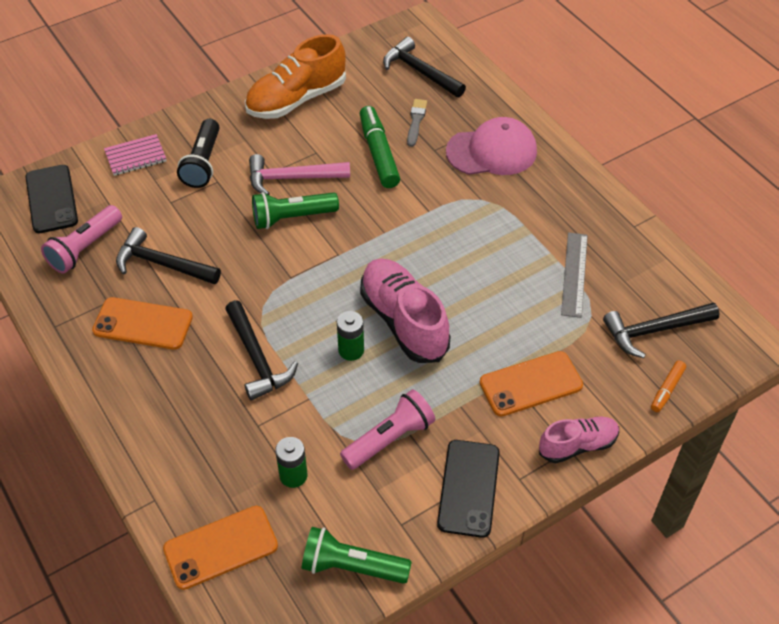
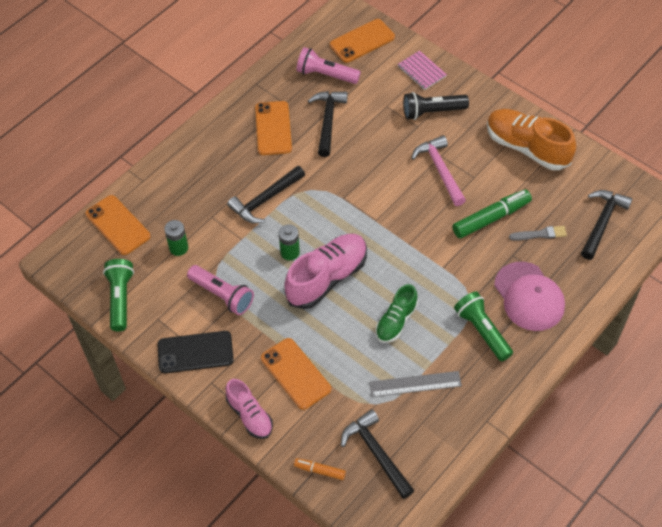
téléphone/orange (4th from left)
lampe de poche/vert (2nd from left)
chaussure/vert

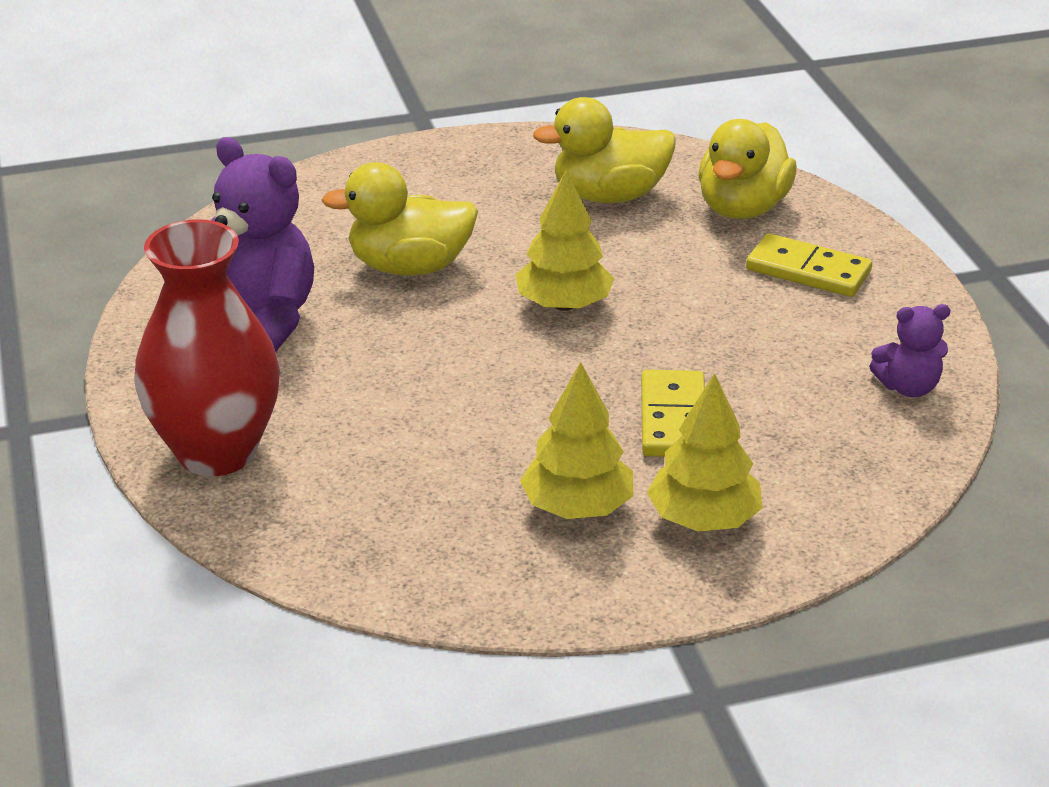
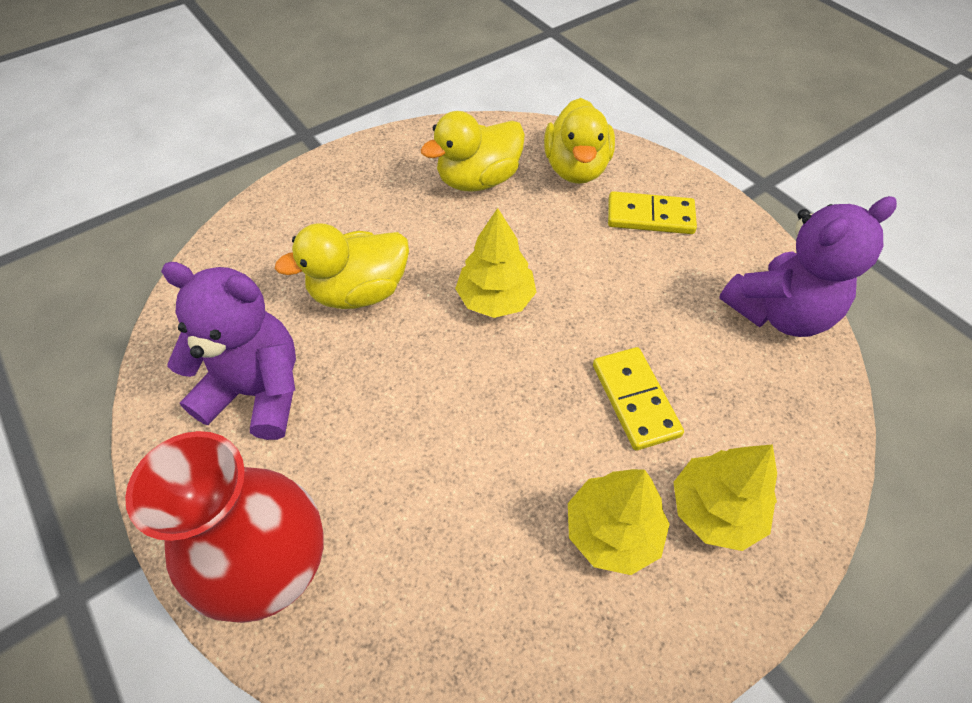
ours en peluche/violet (2nd from left)

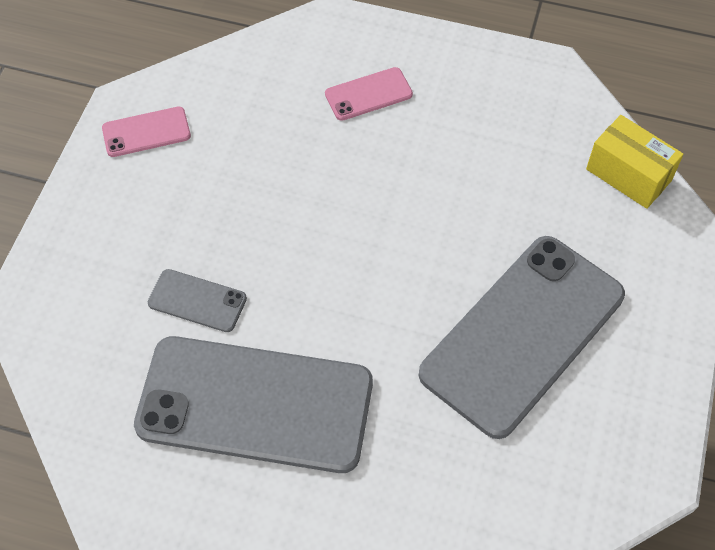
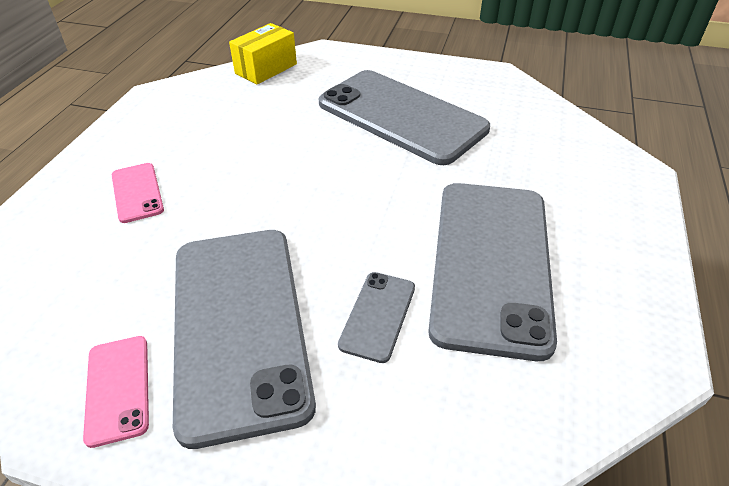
téléphone/gris (1st from left)

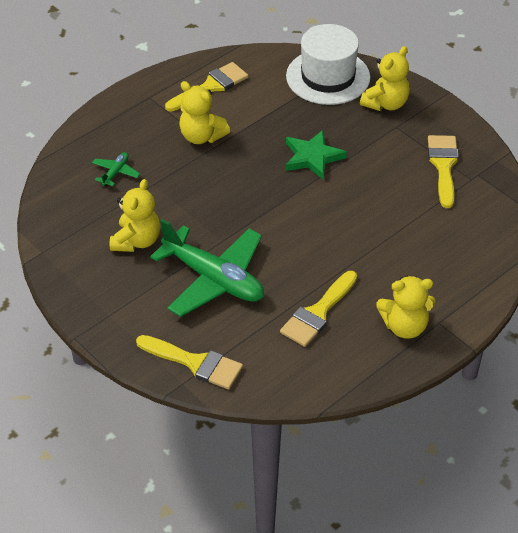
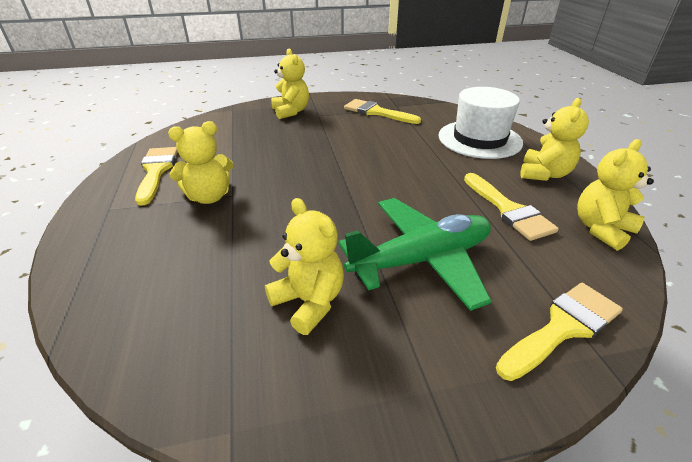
avion/vert (1st from left in the first image)
chapeau/blanc
étoile/vert
ours en peluche/jaune (5th from left)

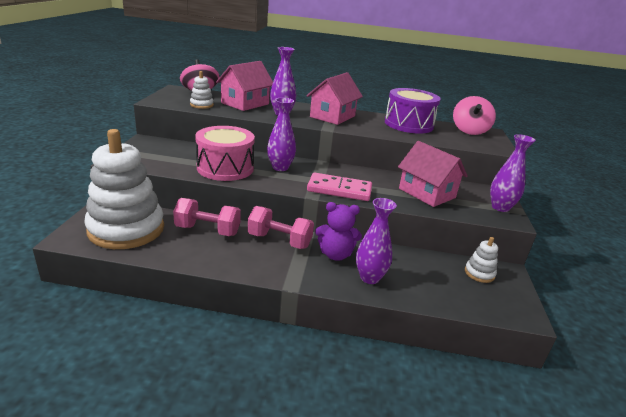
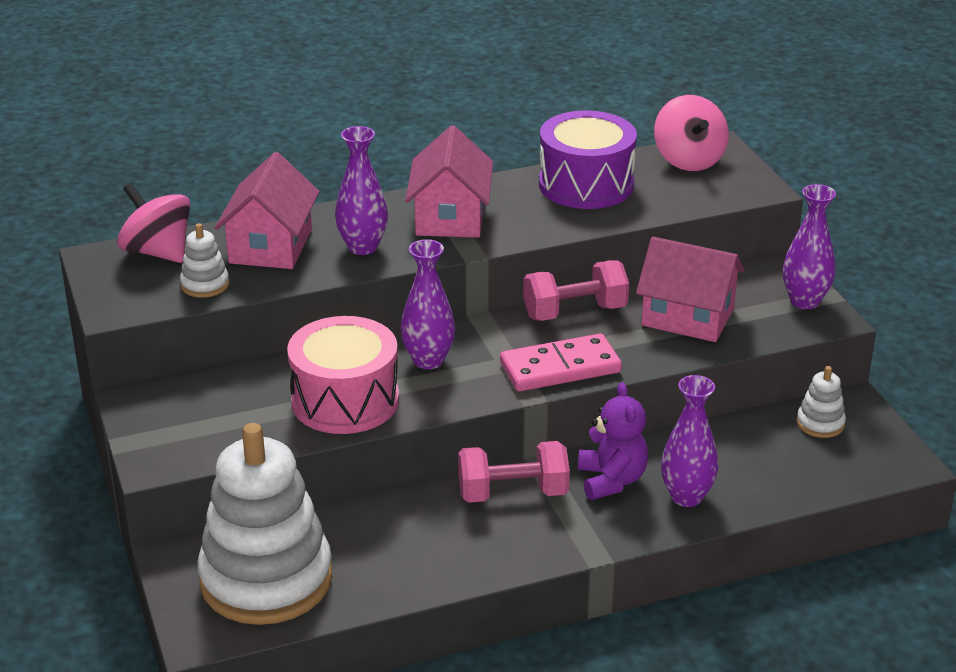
haltère/rose (2nd from left)
ours en peluche/violet

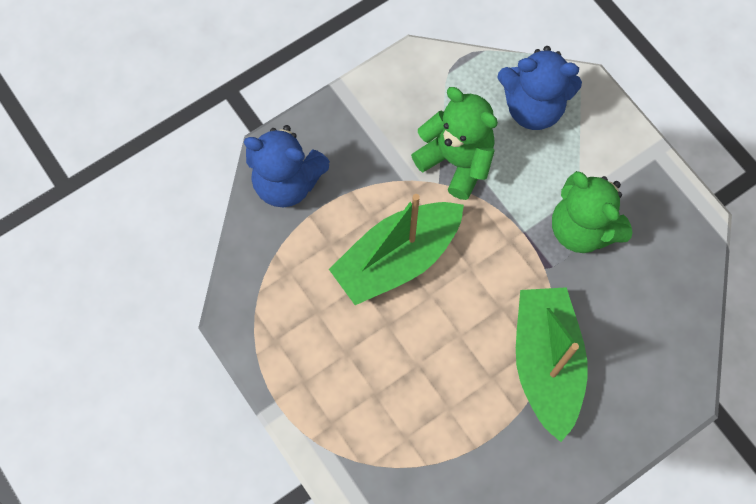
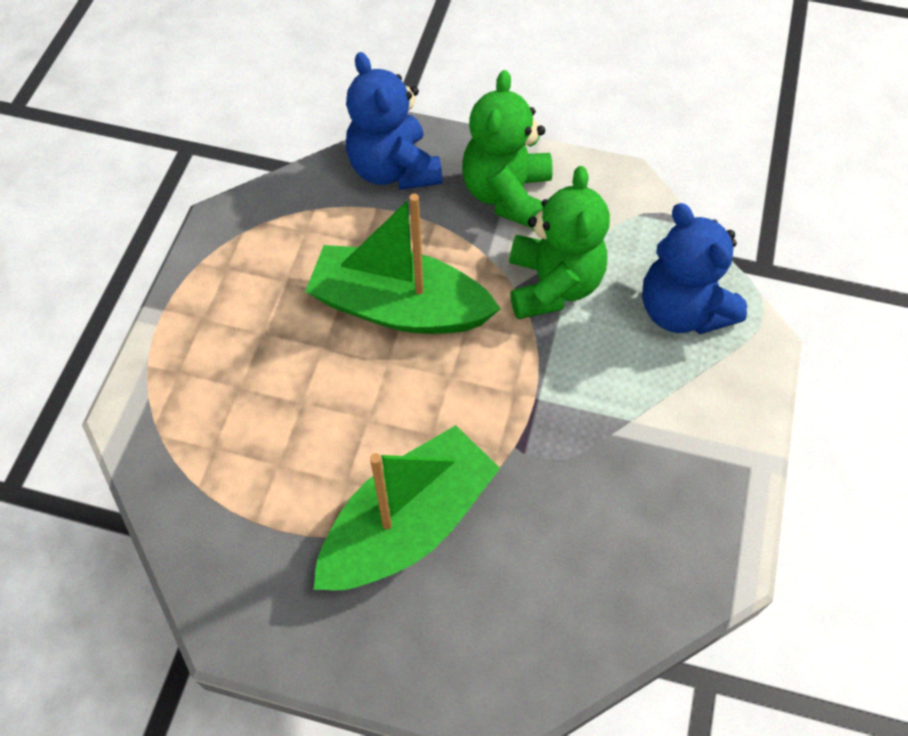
ours en peluche/vert (1st from left)

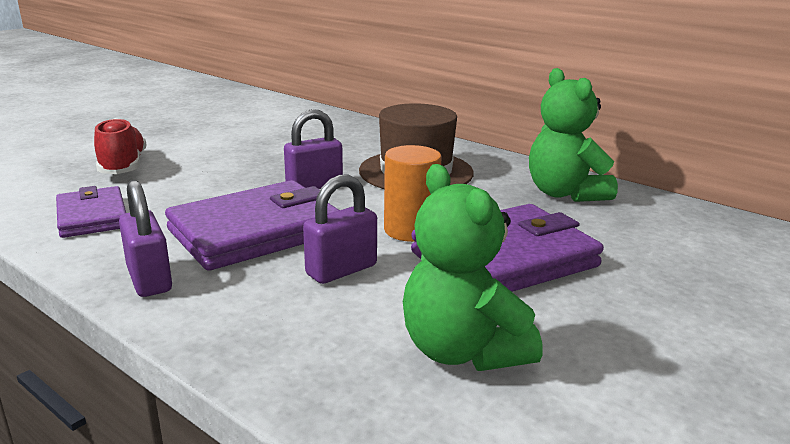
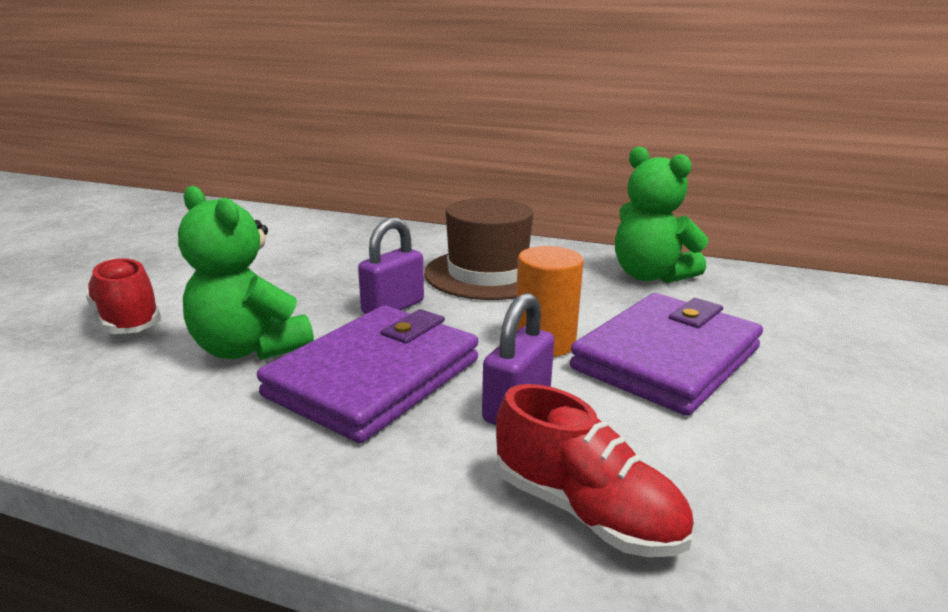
portefeuille/violet (1st from left in the first image)
cadenas/violet (1st from left in the first image)
ours en peluche/vert (1st from left)
chaussure/rouge (2nd from left)

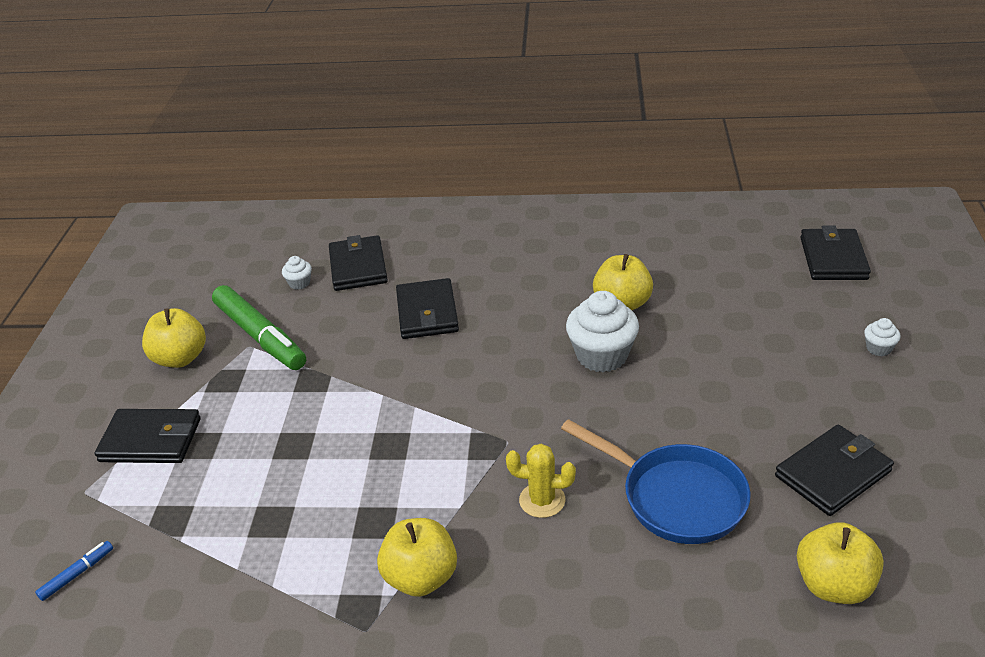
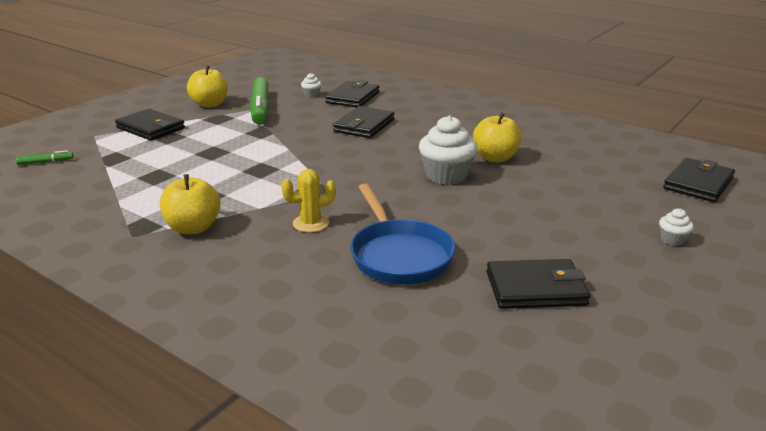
feutre/vert (1st from left)
cactus/jaune
pomme/jaune (4th from left in the first image)

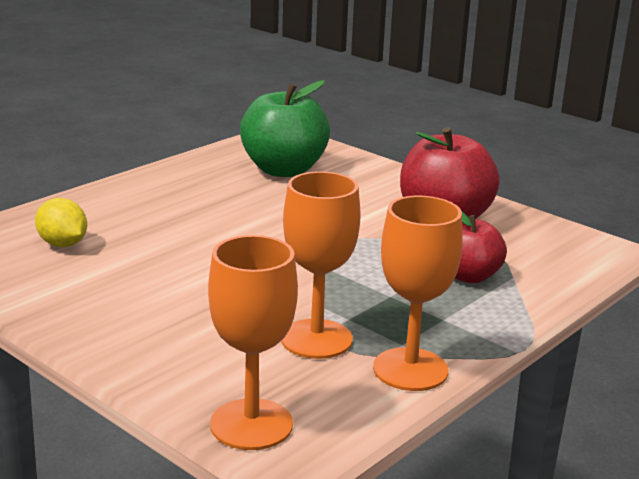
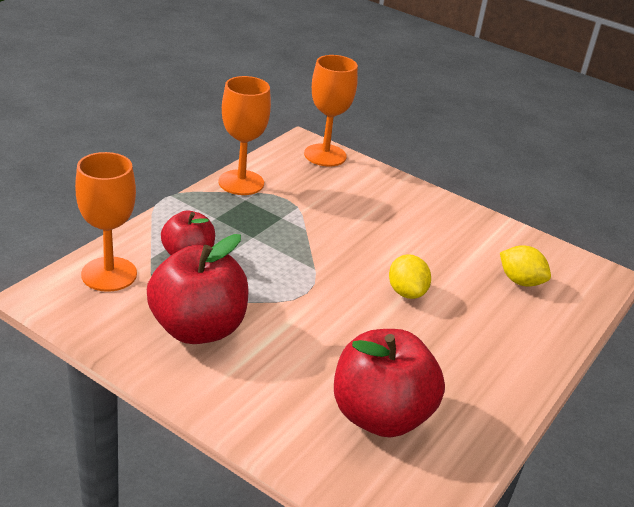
pomme/rouge (3rd from left)
verre à pied/orange (1st from left)
citron/jaune (1st from left)

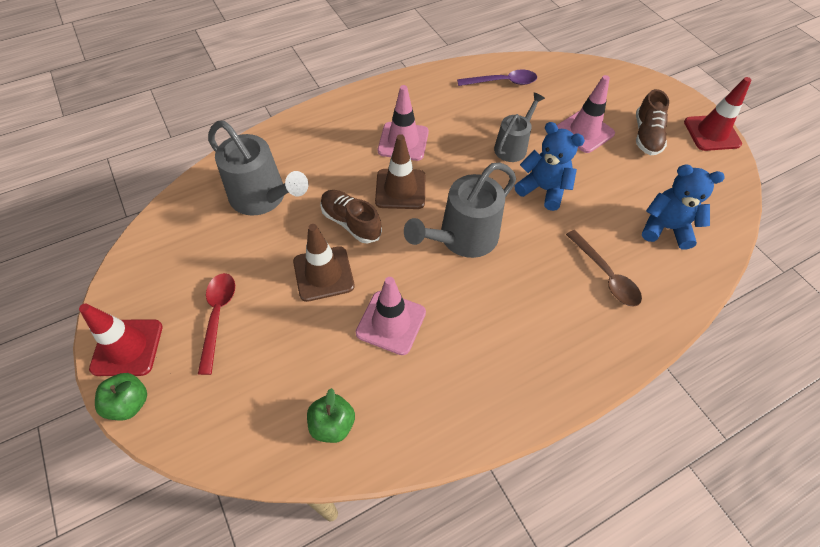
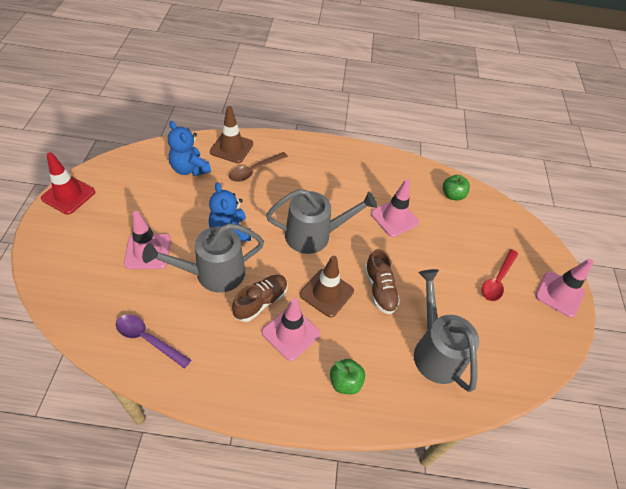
cône de chantier/rose (4th from left)
pomme/vert (1st from left)
cône de chantier/marron (1st from left)
arrosoir/gris (1st from left)
cuillère/marron
chaussure/marron (1st from left)

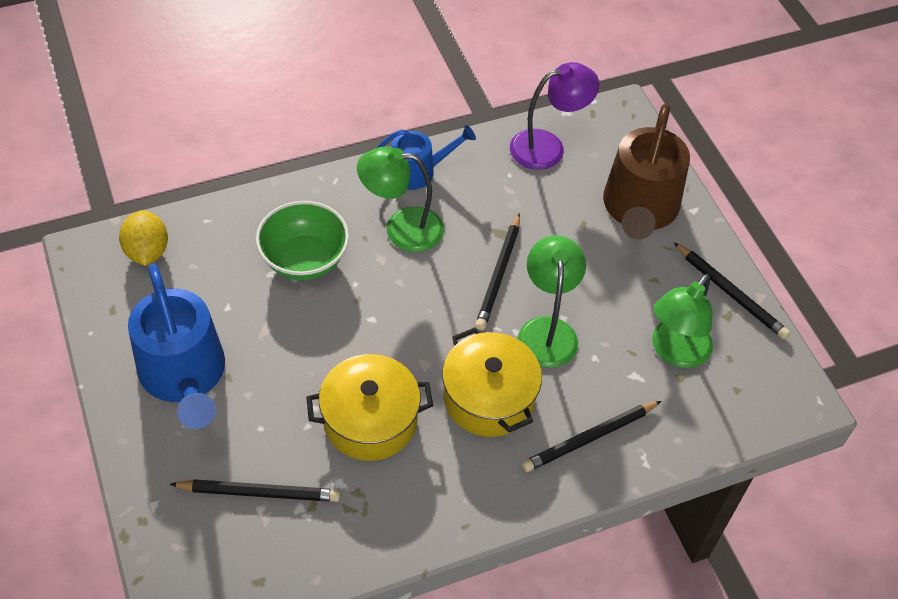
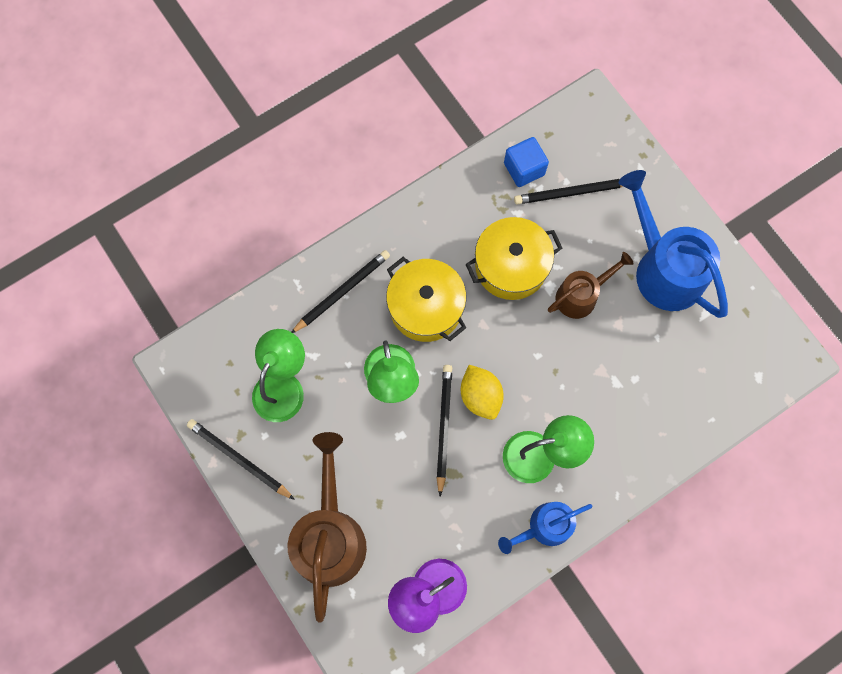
citron/jaune
bol/vert
cube/bleu
arrosoir/marron (2nd from left)

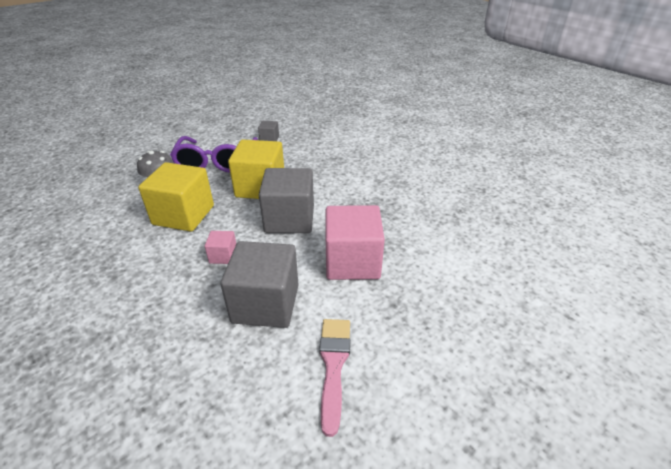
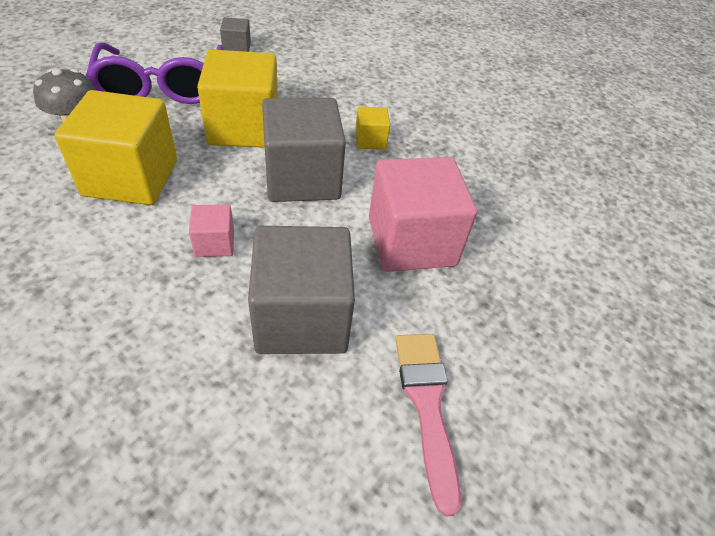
cube/jaune (3rd from left)

